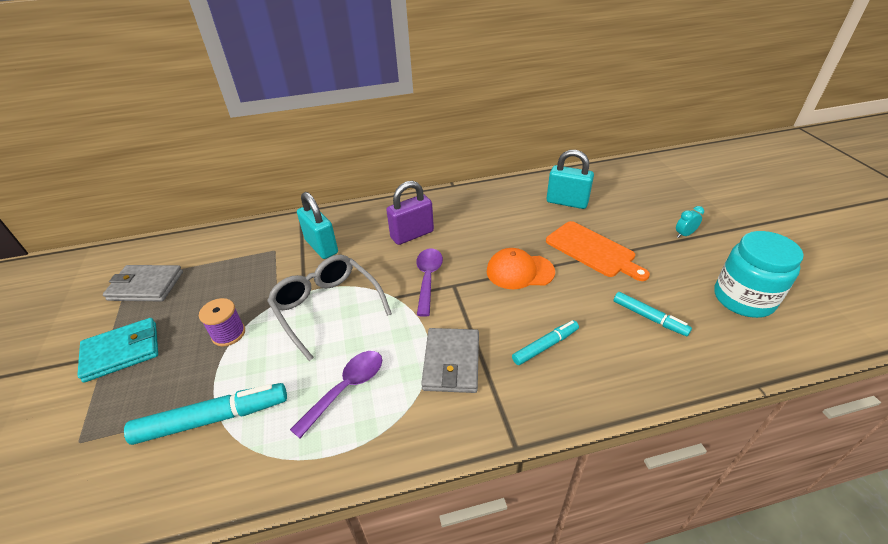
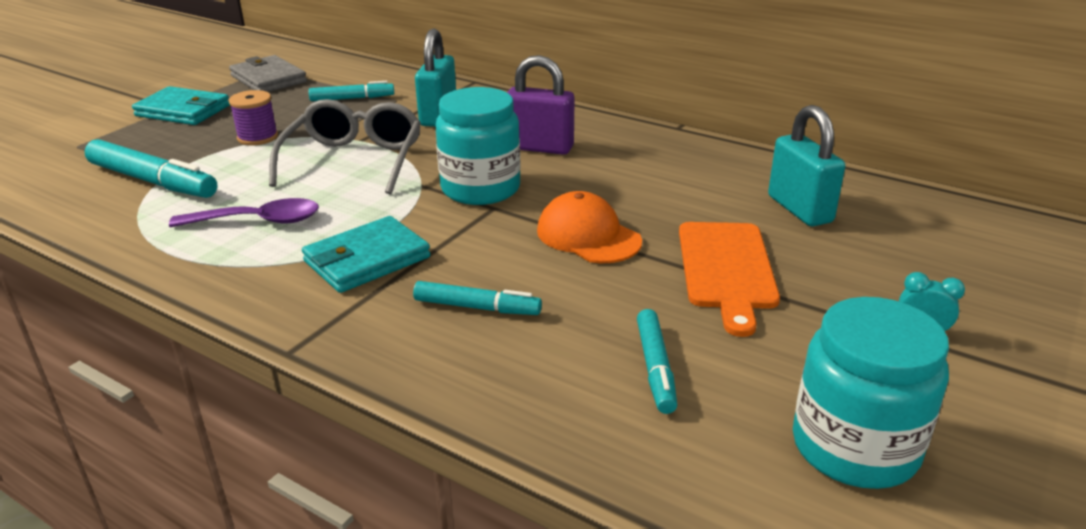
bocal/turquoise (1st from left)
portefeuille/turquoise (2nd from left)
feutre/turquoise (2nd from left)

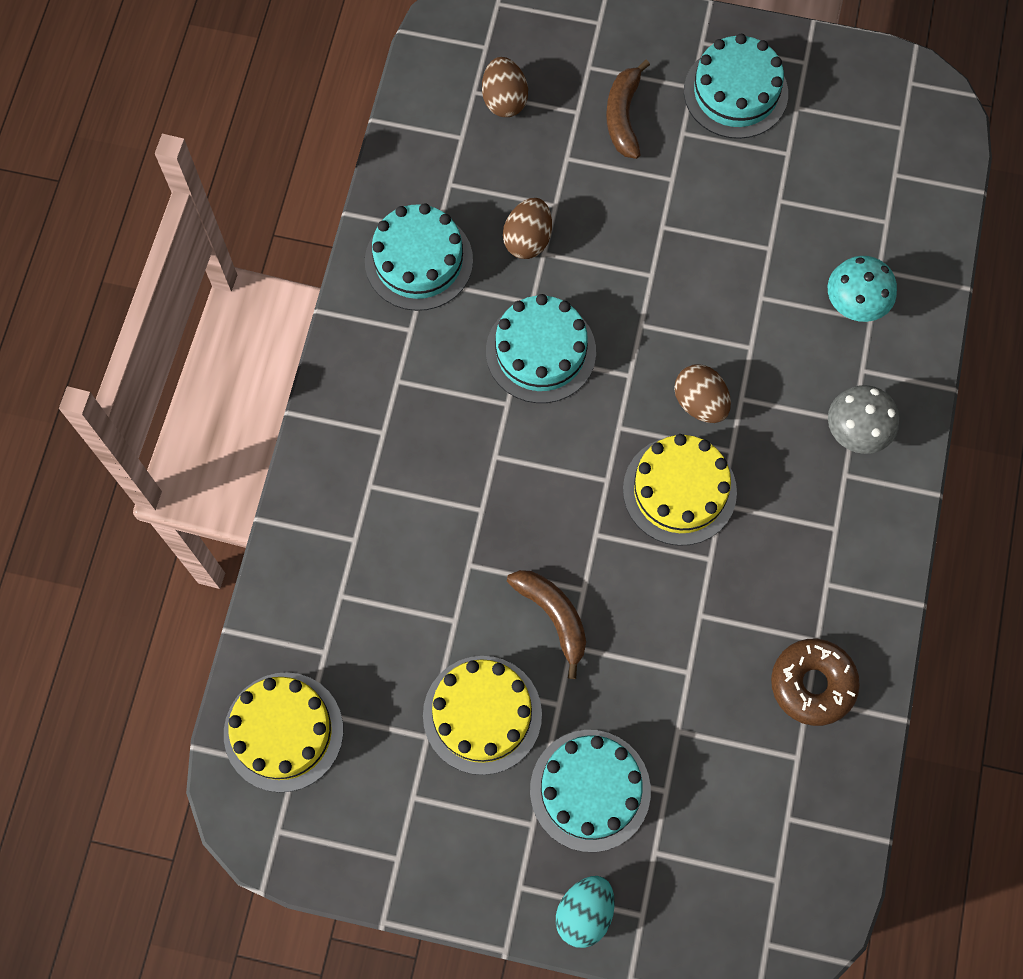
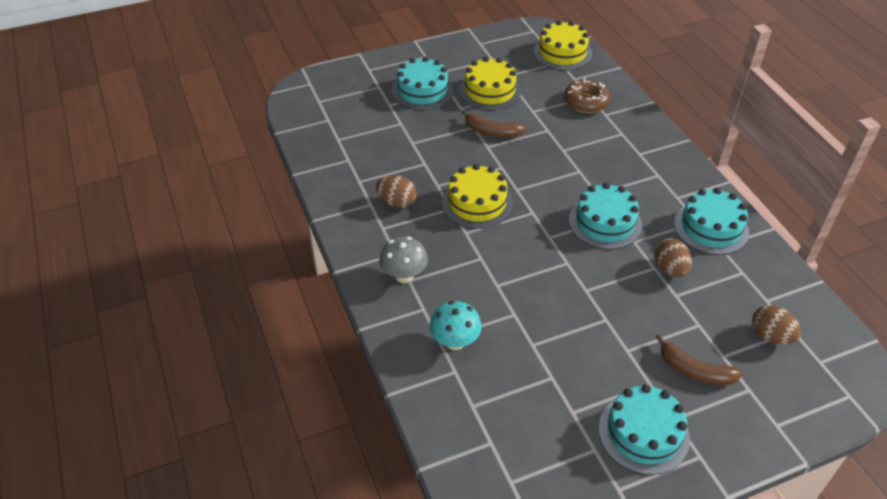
œuf/turquoise
banane/marron (2nd from left)
œuf/marron (1st from left)
beignet/marron

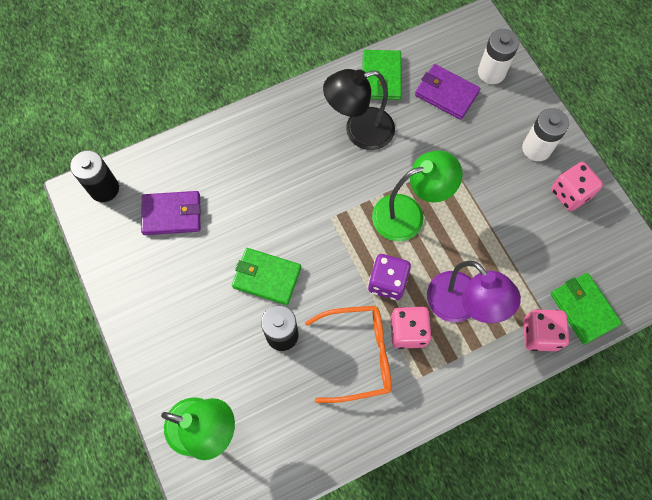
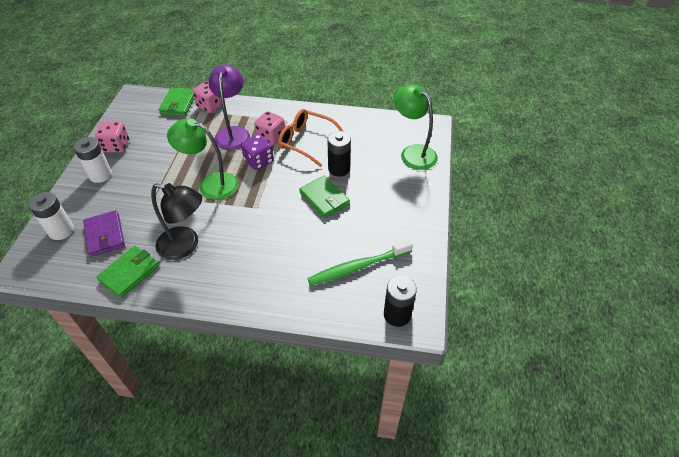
brosse à dents/vert

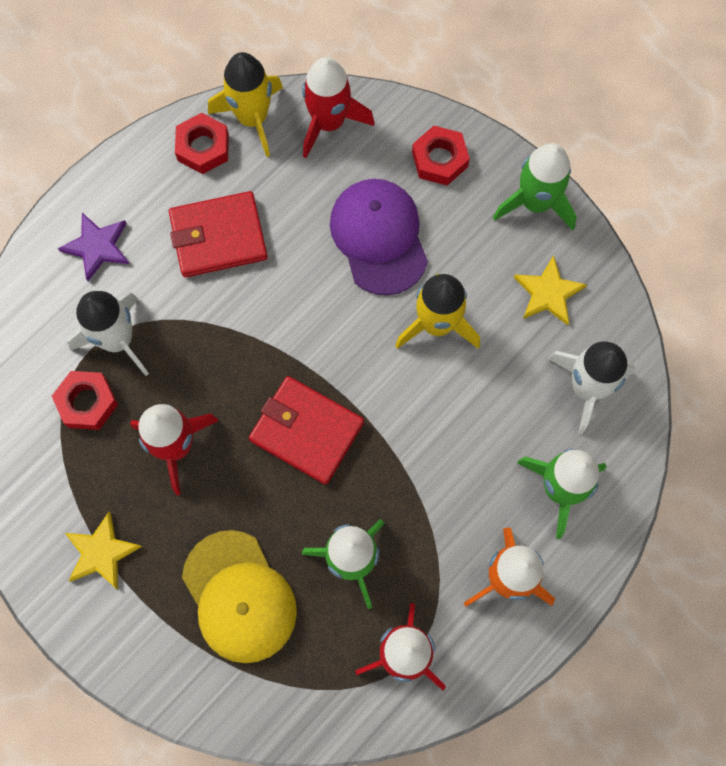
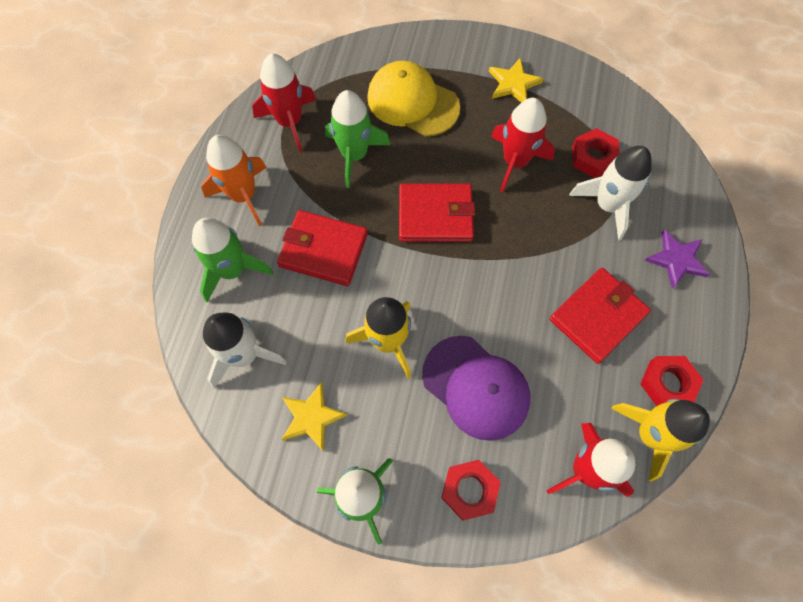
portefeuille/rouge (1st from left)

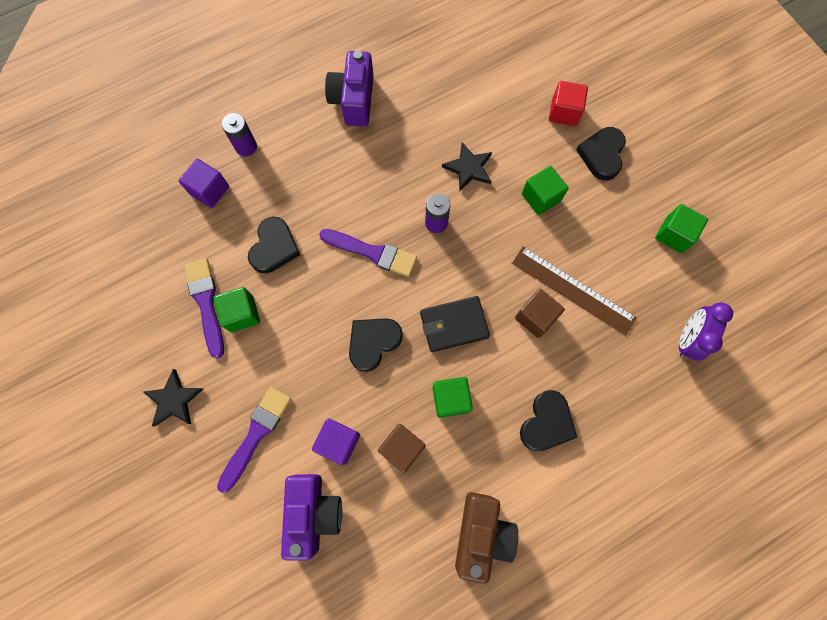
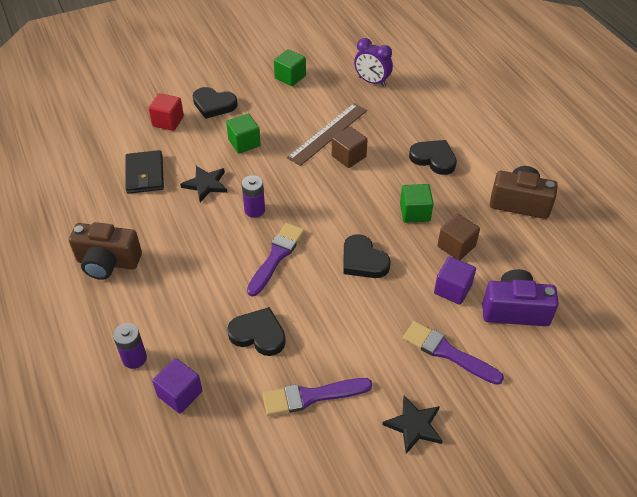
cube/vert (1st from left in the first image)
appareil photo/marron (1st from left)
portefeuille/noir

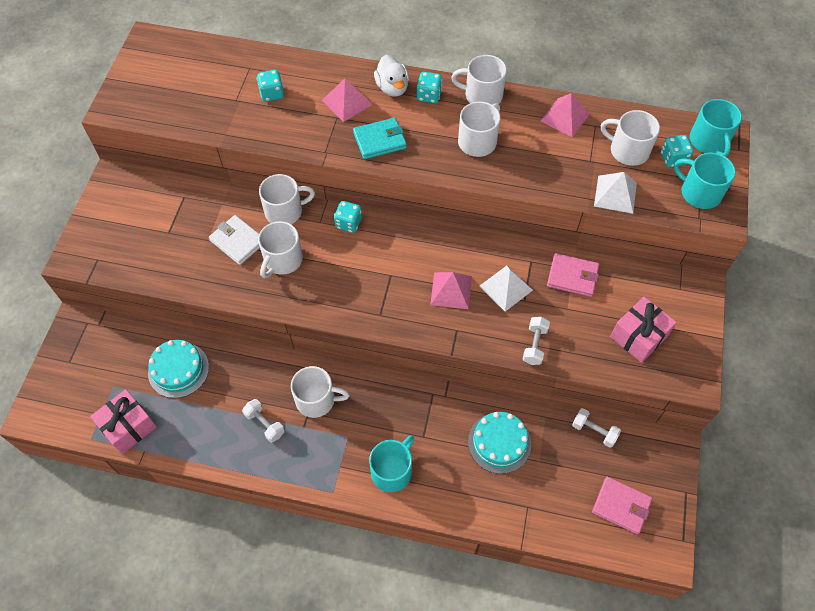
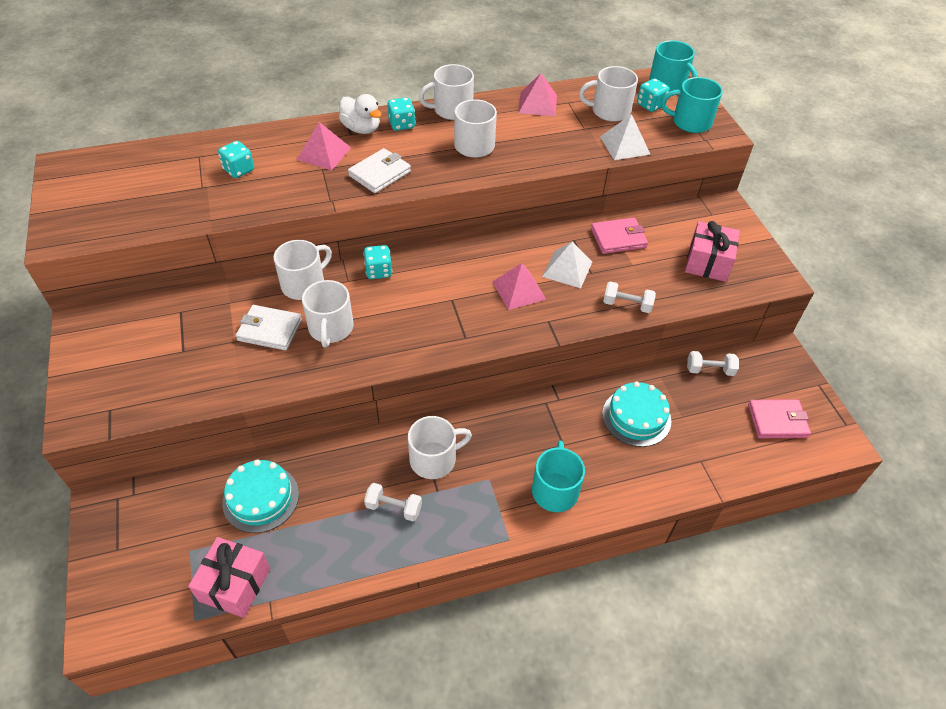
portefeuille/blanc (2nd from left)
haltère/blanc (2nd from left)

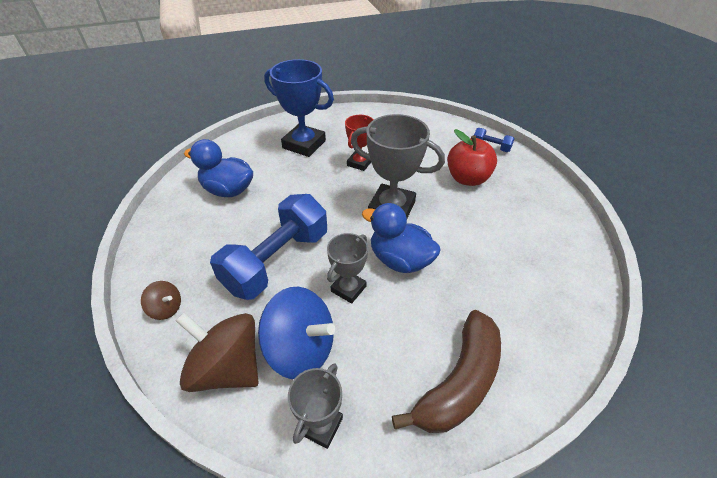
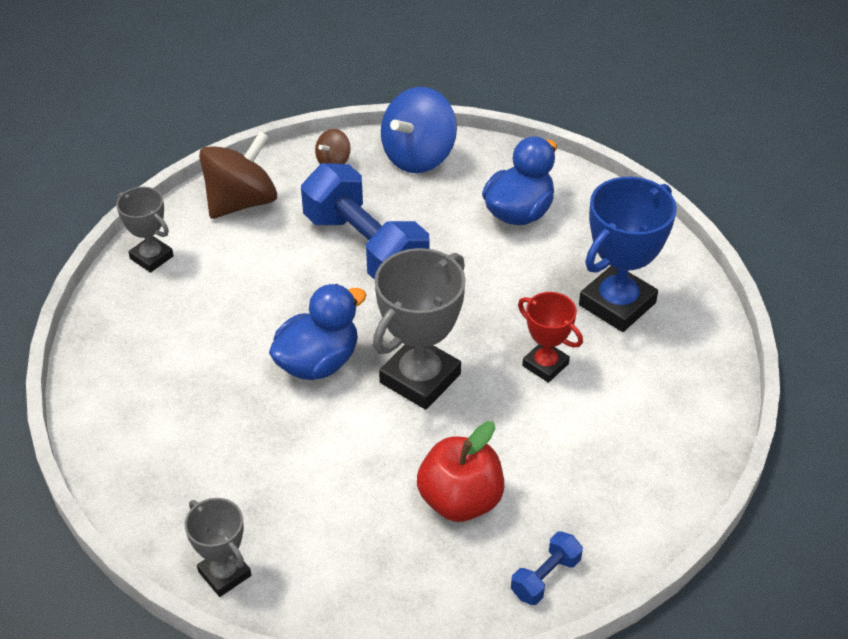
toupie/bleu
trophée/gris (2nd from left)
banane/marron

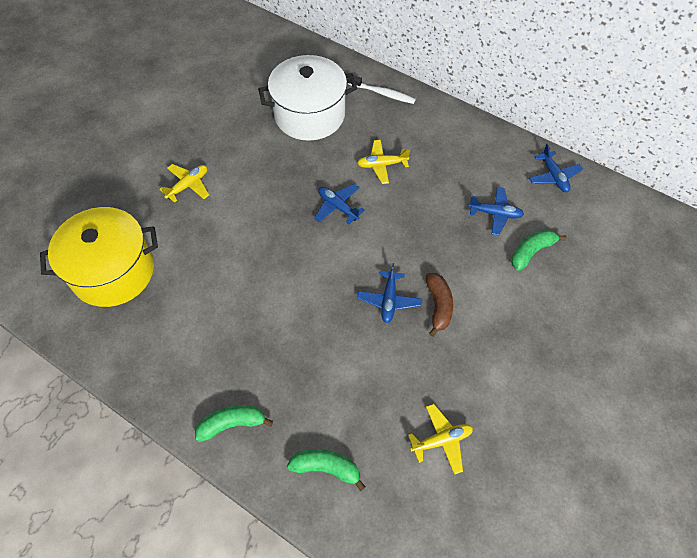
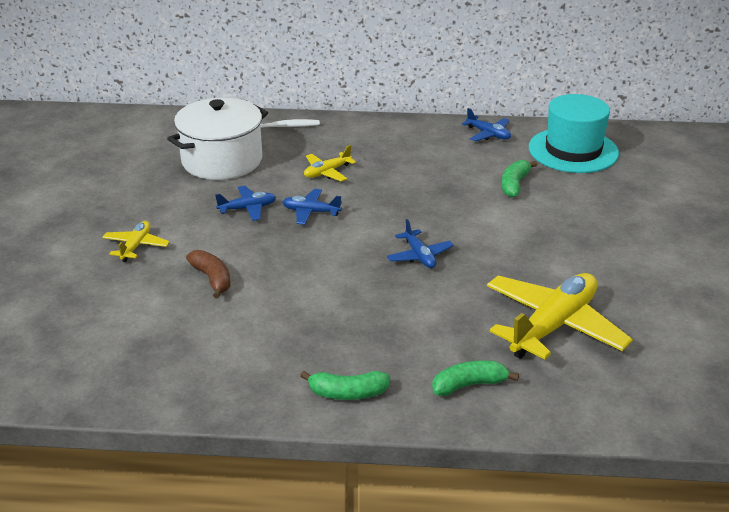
marmite/jaune
banane/vert (1st from left)
avion/jaune (3rd from left)
banane/marron
avion/bleu (1st from left)
chapeau/turquoise

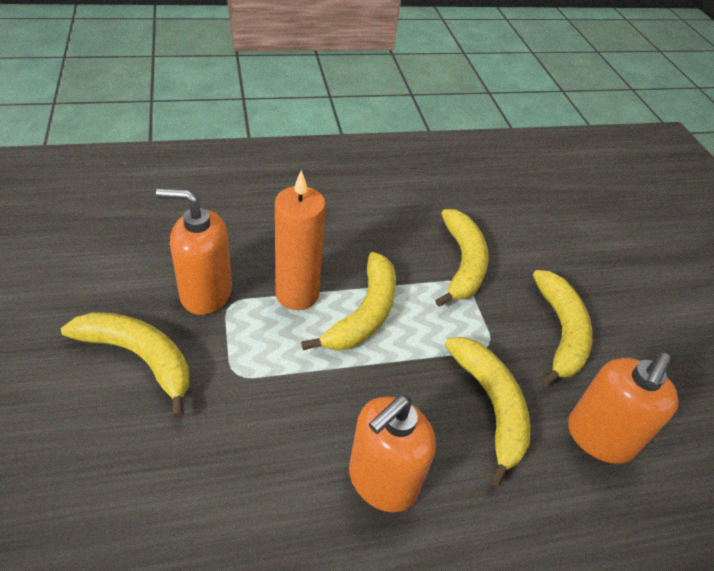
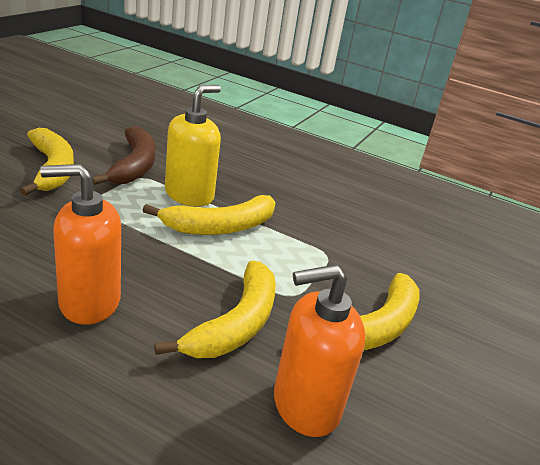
banane/marron
distributeur de savon/jaune
banane/jaune (3rd from left in the first image)

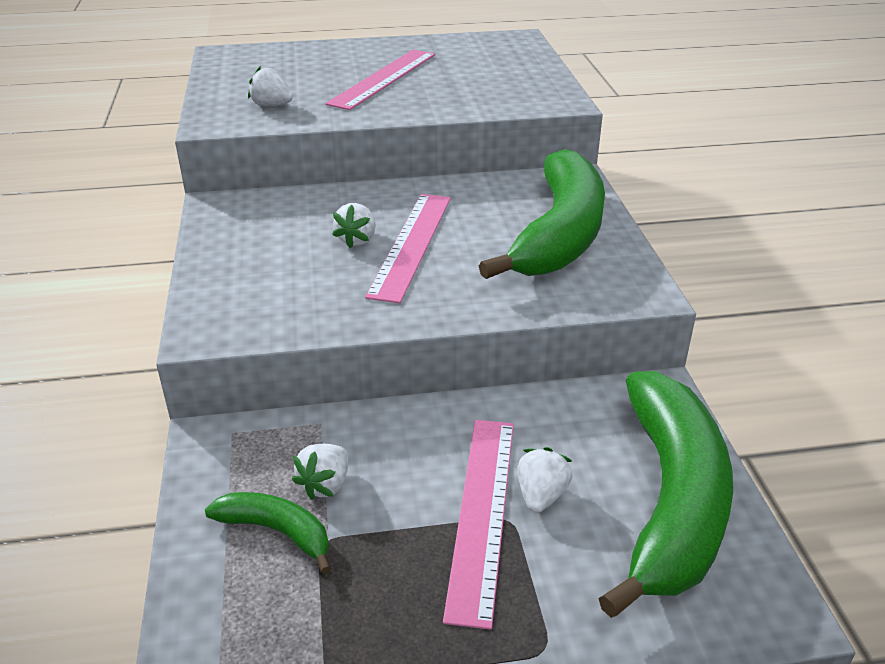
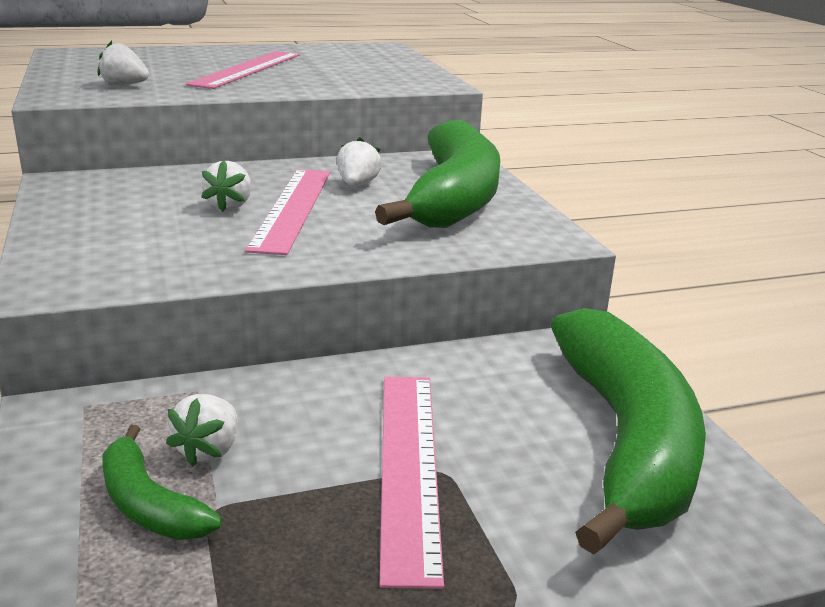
banane/vert (1st from left)
fraise/blanc (4th from left)

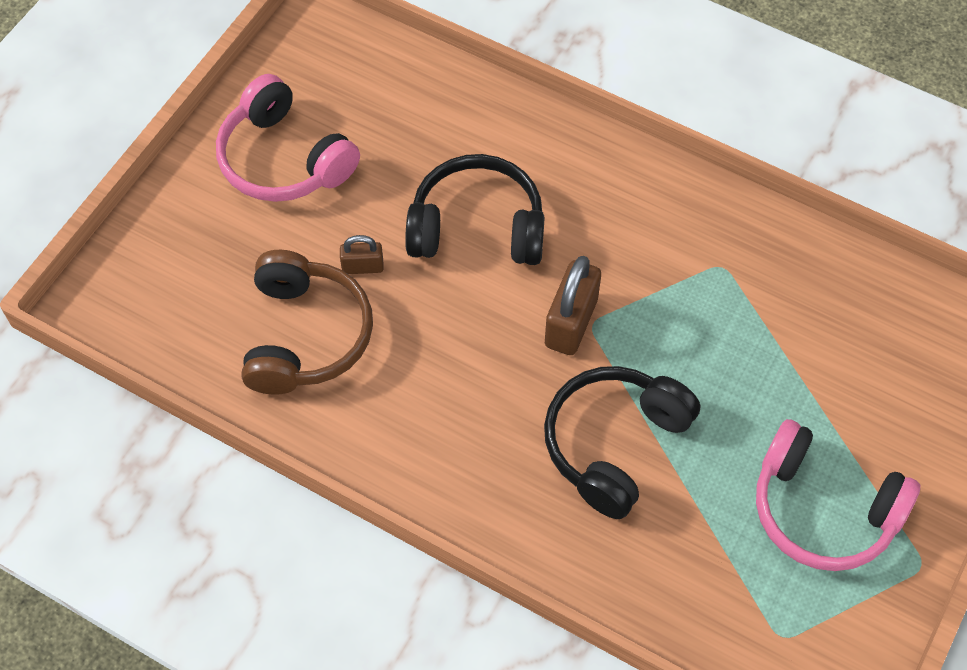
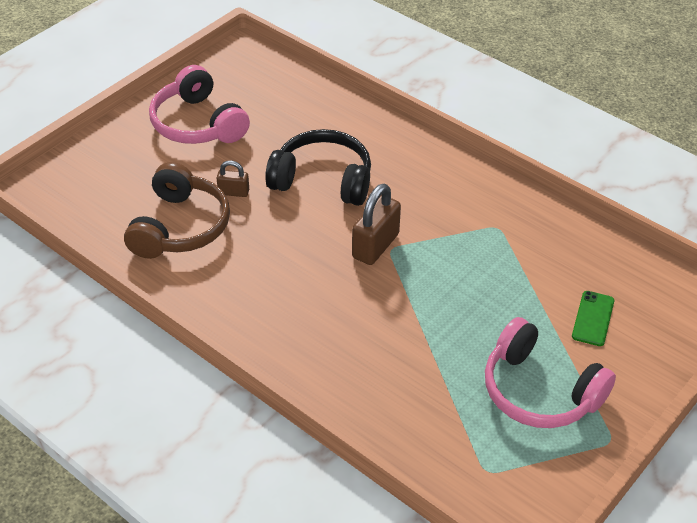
casque audio/noir (2nd from left in the first image)
téléphone/vert

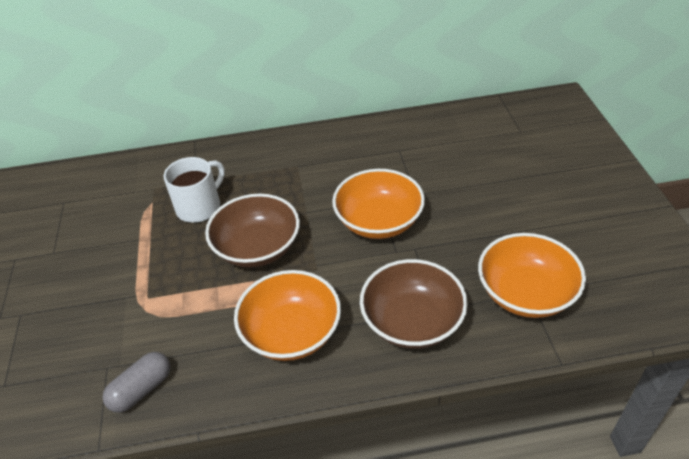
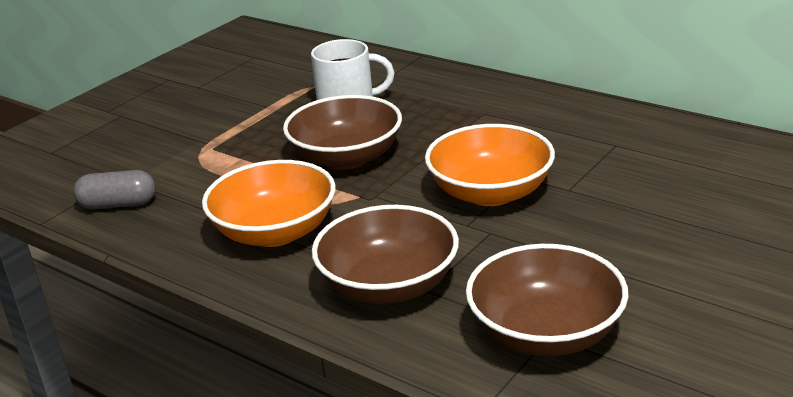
bol/marron (3rd from left)

